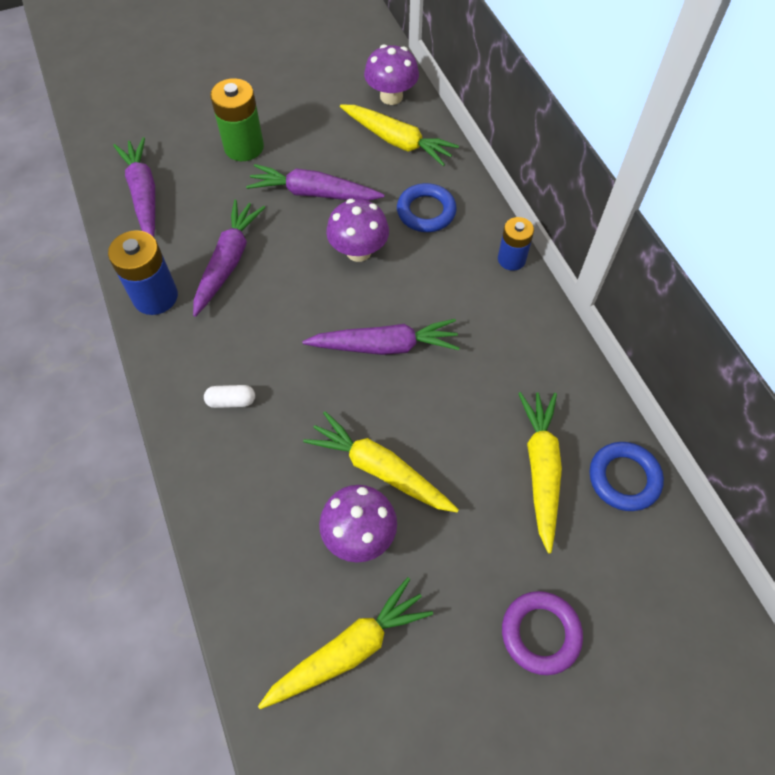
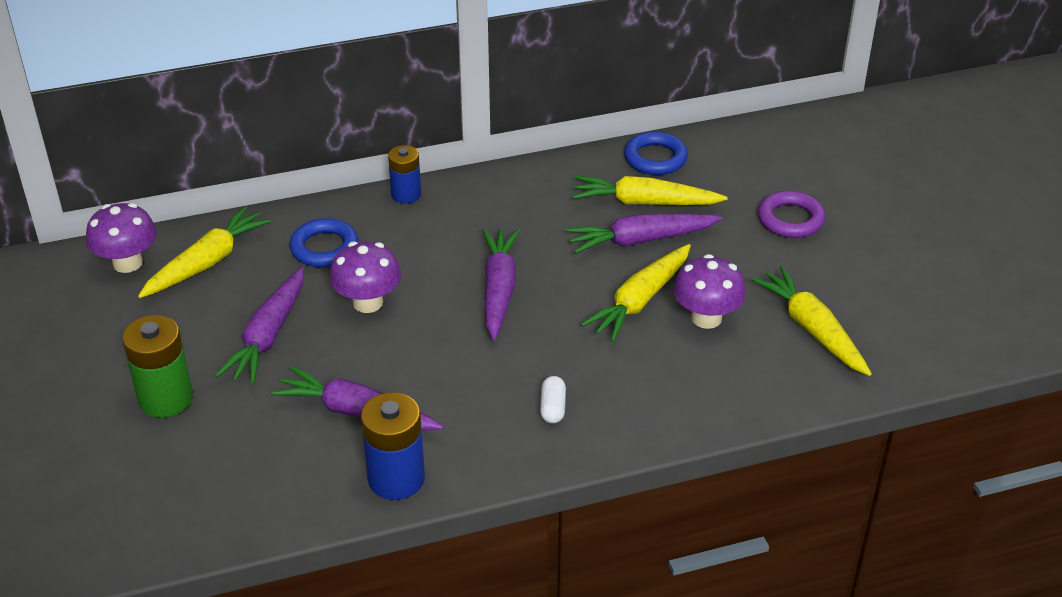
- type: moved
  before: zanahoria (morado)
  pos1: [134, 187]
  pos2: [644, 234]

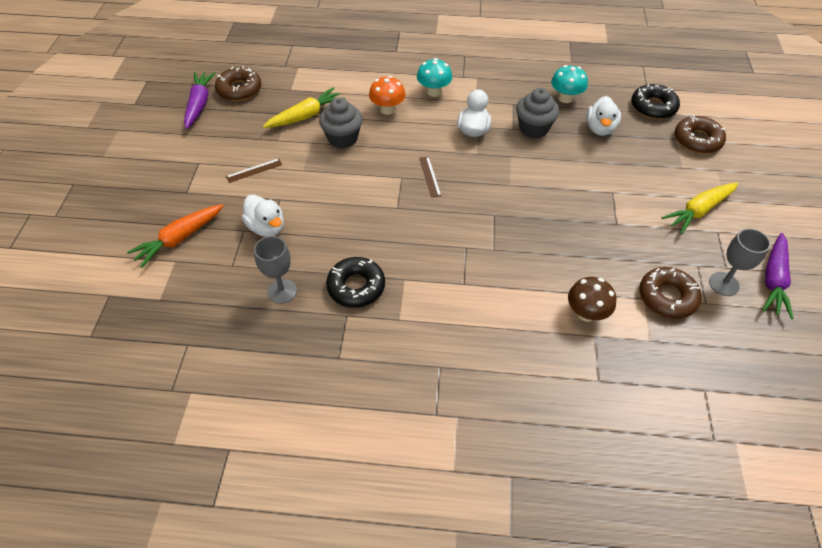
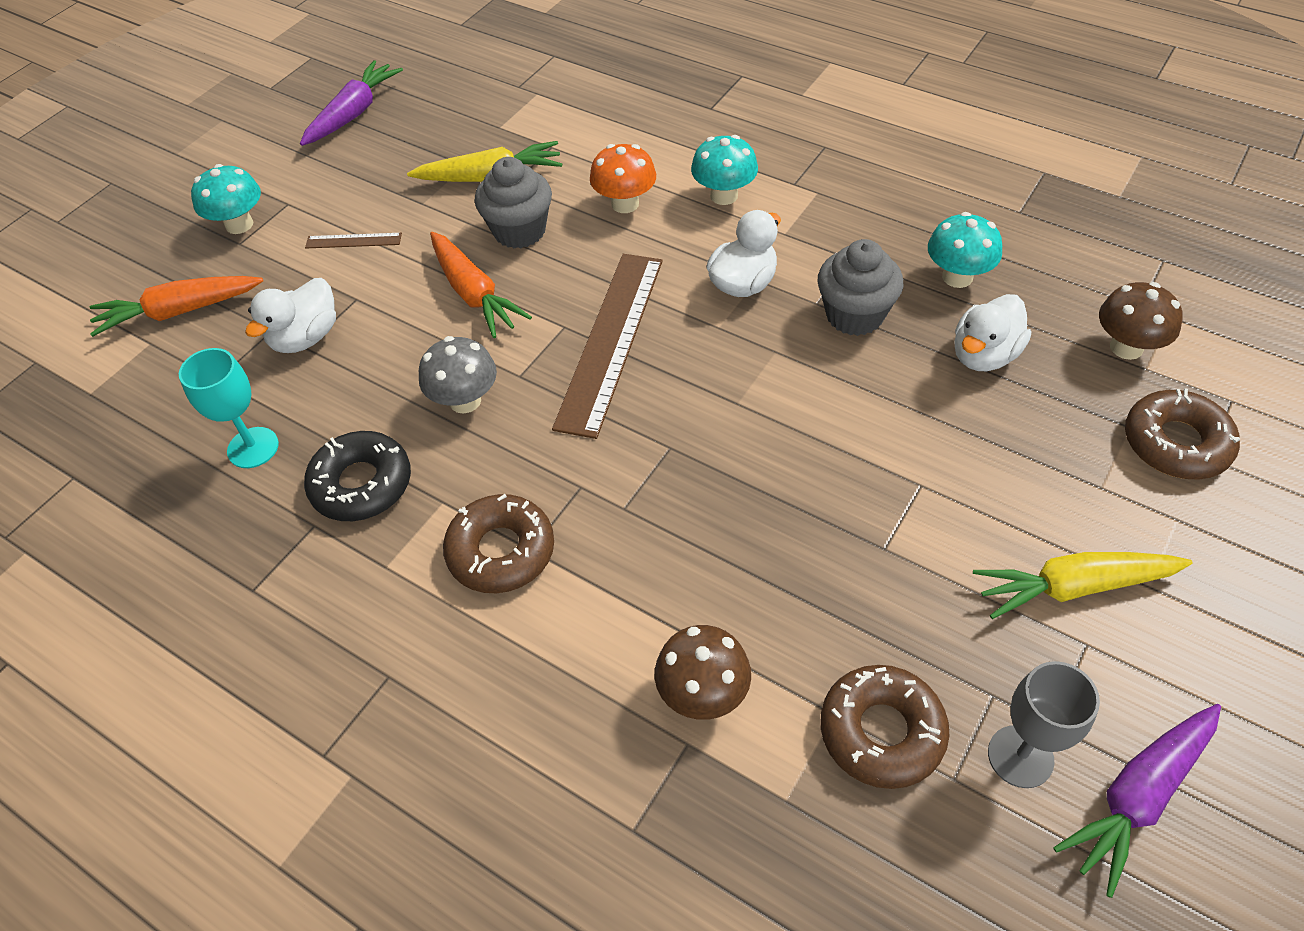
- type: moved
  before: rosquilla (marrón)
  pos1: [238, 83]
  pos2: [498, 543]
- type: turned
  before: pato (blanco)
  pos1: [263, 216]
  pos2: [290, 315]
  turn: 45
- type: recoloured
  before: copa (gris)
  after: copa (turquesa)
  pos1: [275, 270]
  pos2: [229, 408]
- type: resized
  before: regla (marrón)
  pos1: [430, 177]
  pos2: [607, 346]
  scale: 2.34
- type: replaced
  before: rosquilla (negro)
  after: seta (marrón)
  pos1: [656, 101]
  pos2: [1141, 321]
- type: added
  after: seta (turquesa)
  pos2: [226, 199]
- type: added
  after: seta (gris)
  pos2: [458, 374]
- type: added
  after: zanahoria (naranja)
  pos2: [481, 285]

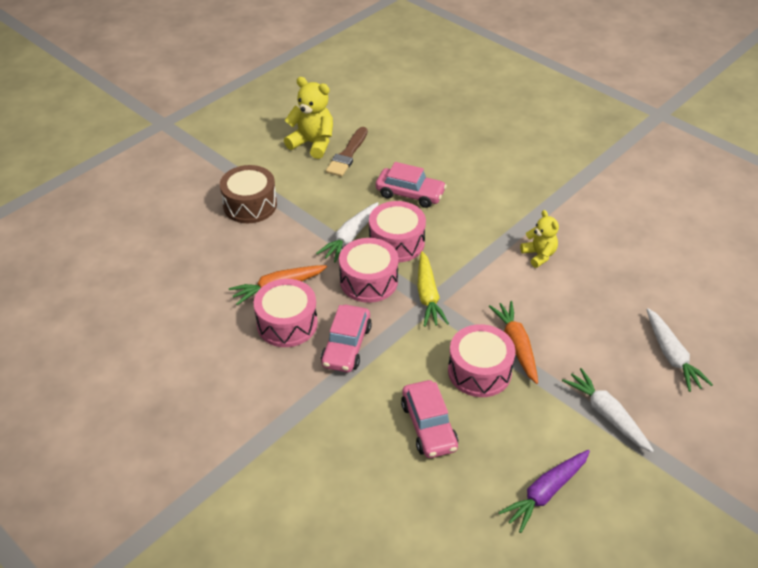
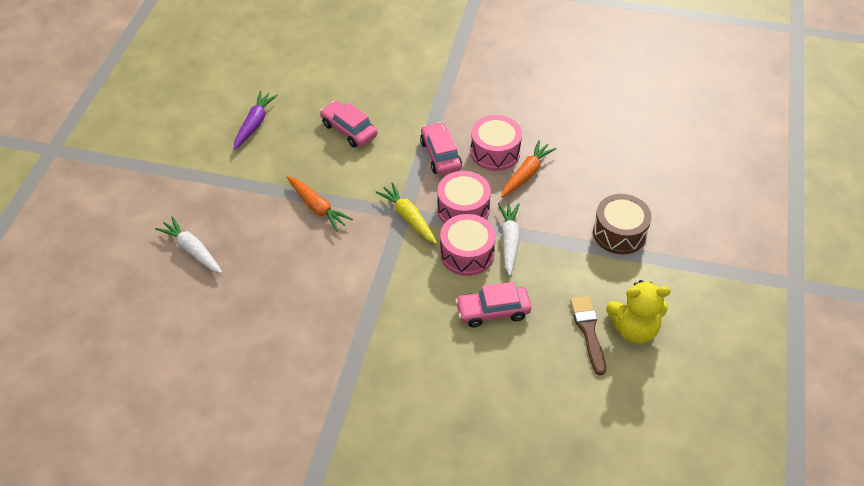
- type: removed
  before: tambor (rosa)
  pos1: [482, 360]
- type: removed
  before: osito (amarillo)
  pos1: [539, 239]
- type: removed
  before: zanahoria (blanco)
  pos1: [608, 410]

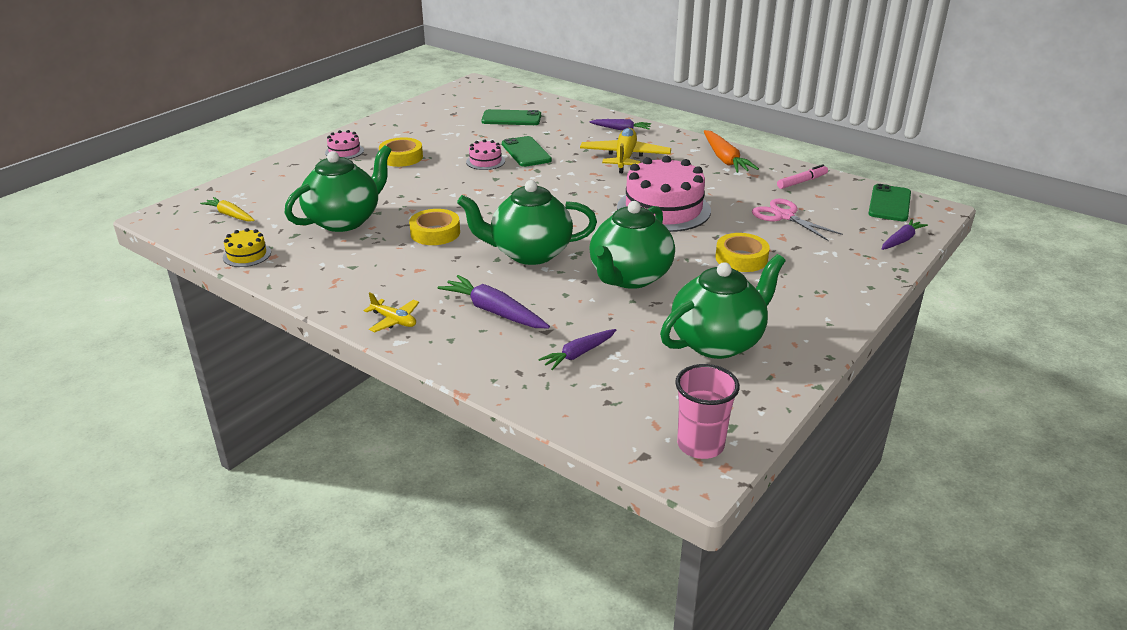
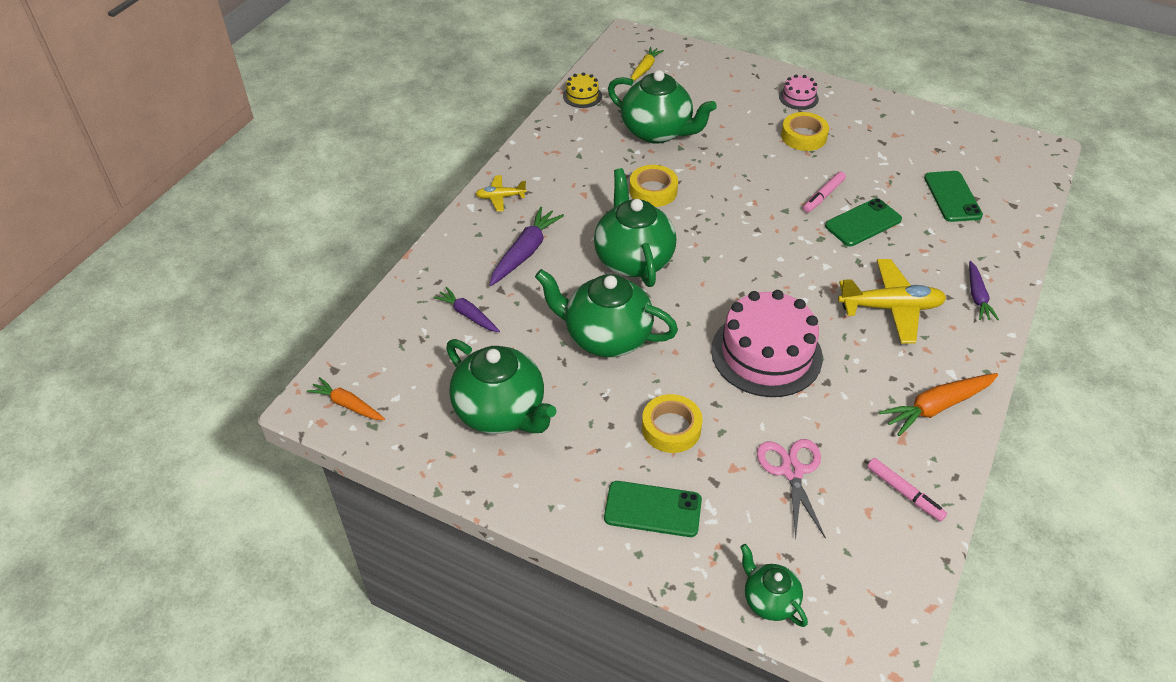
- type: turned
  before: avión (amarillo)
  pos1: [391, 312]
  pos2: [501, 193]
  turn: 60
- type: replaced
  before: tarta (rosa)
  after: rotulador (rosa)
  pos1: [485, 154]
  pos2: [824, 192]
- type: replaced
  before: vaso (rosa)
  after: zanahoria (naranja)
  pos1: [707, 411]
  pos2: [346, 398]
- type: turned
  before: tijeras (rosa)
  pos1: [797, 219]
  pos2: [791, 489]
  turn: -45
- type: moved
  before: móvil (verde)
  pos1: [889, 202]
  pos2: [653, 509]
- type: replaced
  before: zanahoria (morado)
  after: tetera (verde)
  pos1: [905, 234]
  pos2: [774, 585]

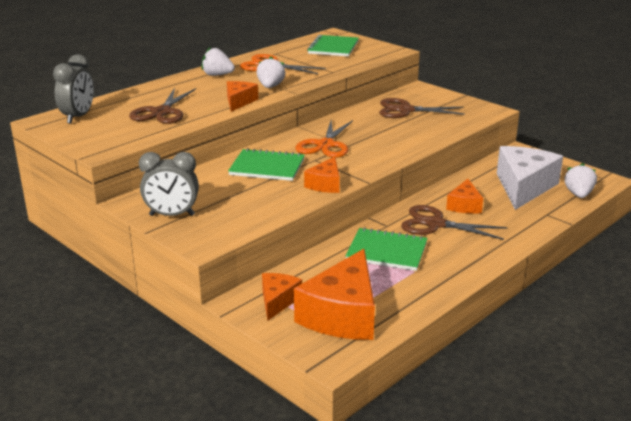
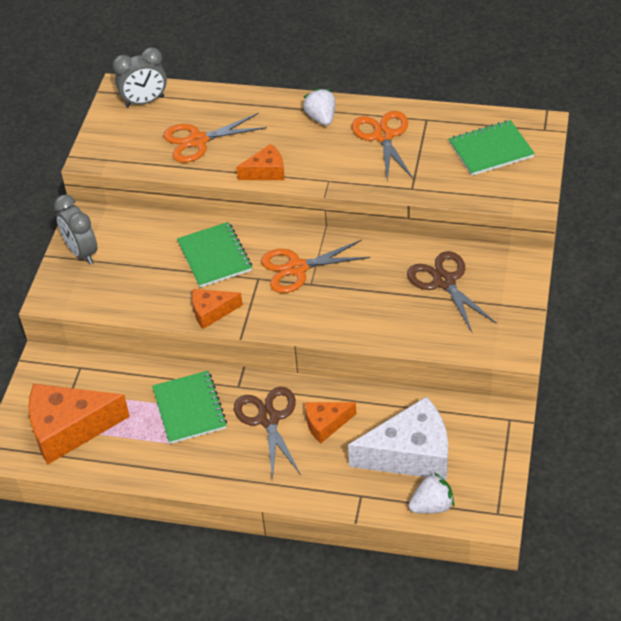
- type: recoloured
  before: tijeras (marrón)
  after: tijeras (naranja)
  pos1: [162, 106]
  pos2: [215, 138]
- type: removed
  before: fresa (blanco)
  pos1: [270, 72]
- type: removed
  before: queso (naranja)
  pos1: [282, 296]

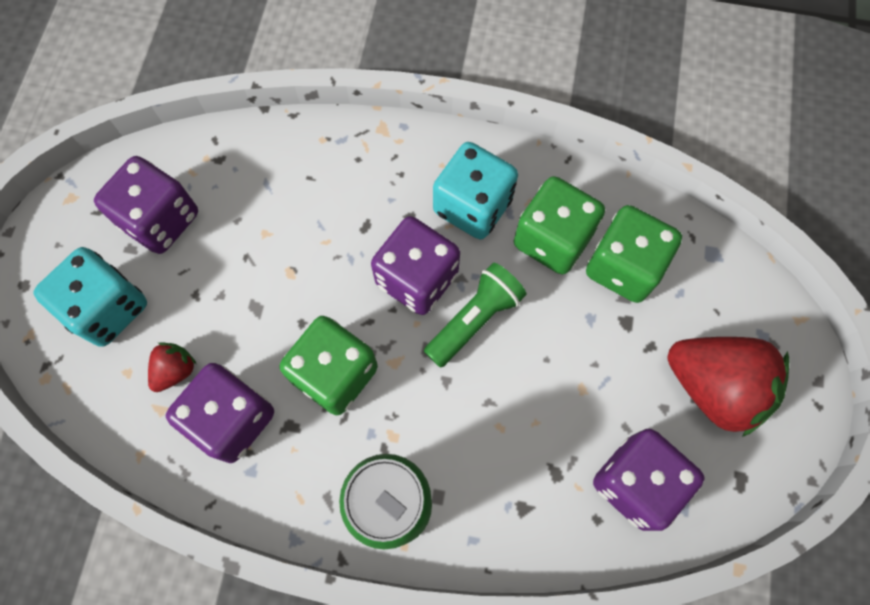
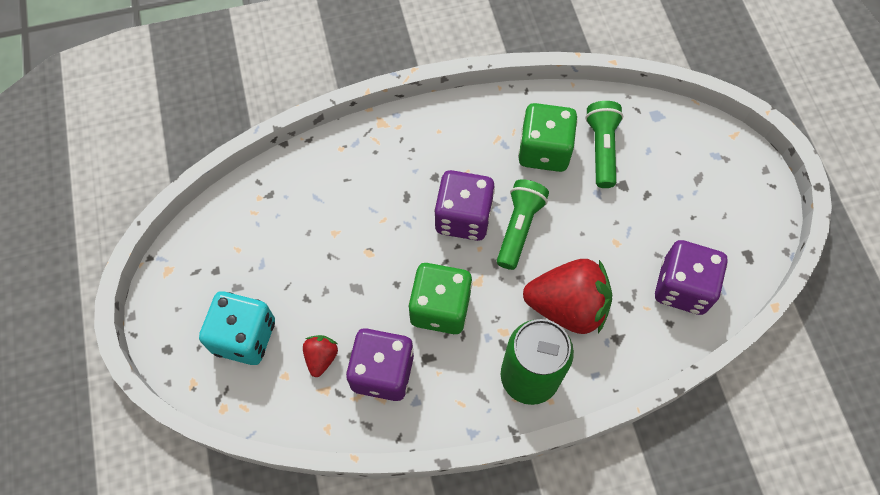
- type: removed
  before: dado (morado)
  pos1: [146, 205]
- type: removed
  before: dado (turquesa)
  pos1: [475, 190]
- type: replaced
  before: dado (verde)
  after: lámpara de mano (verde)
  pos1: [634, 254]
  pos2: [604, 144]
- type: moved
  before: fresa (rojo)
  pos1: [729, 387]
  pos2: [567, 296]

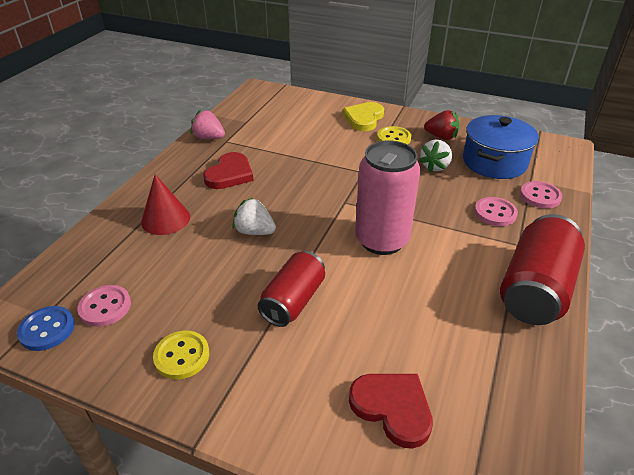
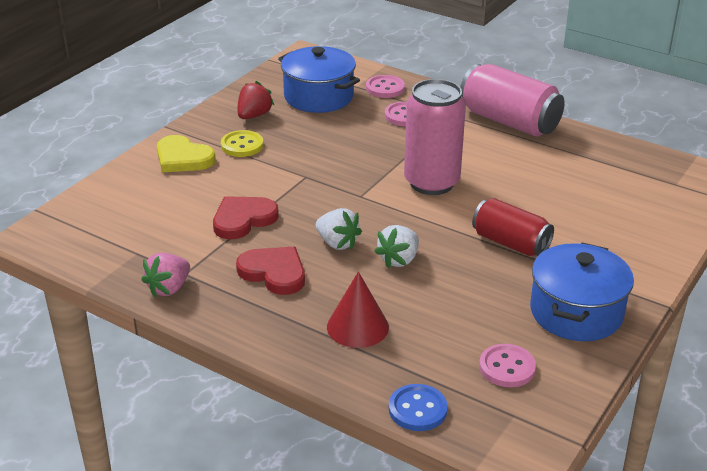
- type: moved
  before: botón (azul)
  pos1: [46, 328]
  pos2: [418, 407]
- type: replaced
  before: botón (amarillo)
  after: olla (azul)
  pos1: [181, 354]
  pos2: [582, 292]
- type: moved
  before: corazón (rojo)
  pos1: [391, 411]
  pos2: [246, 217]
- type: moved
  before: fresa (blanco)
  pos1: [435, 155]
  pos2: [339, 229]
- type: recoloured
  before: lata (rojo)
  after: lata (rosa)
  pos1: [542, 269]
  pos2: [512, 100]

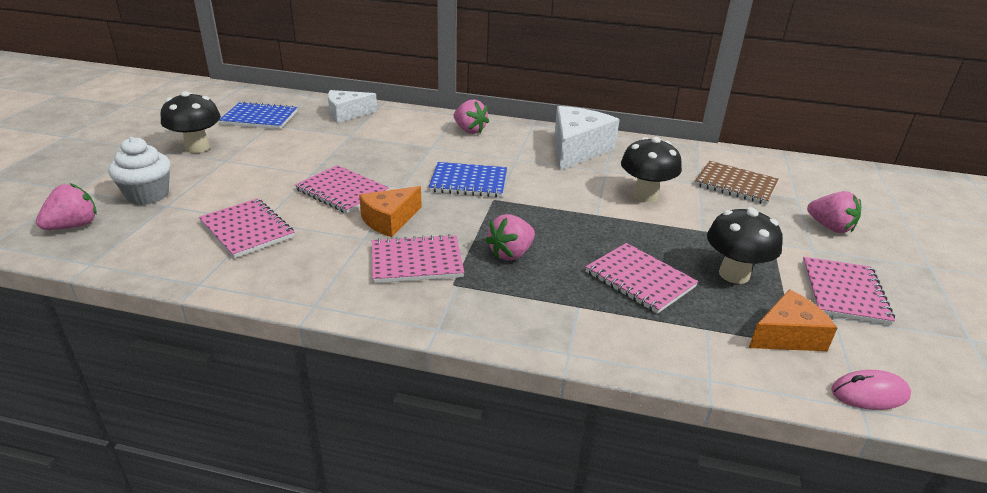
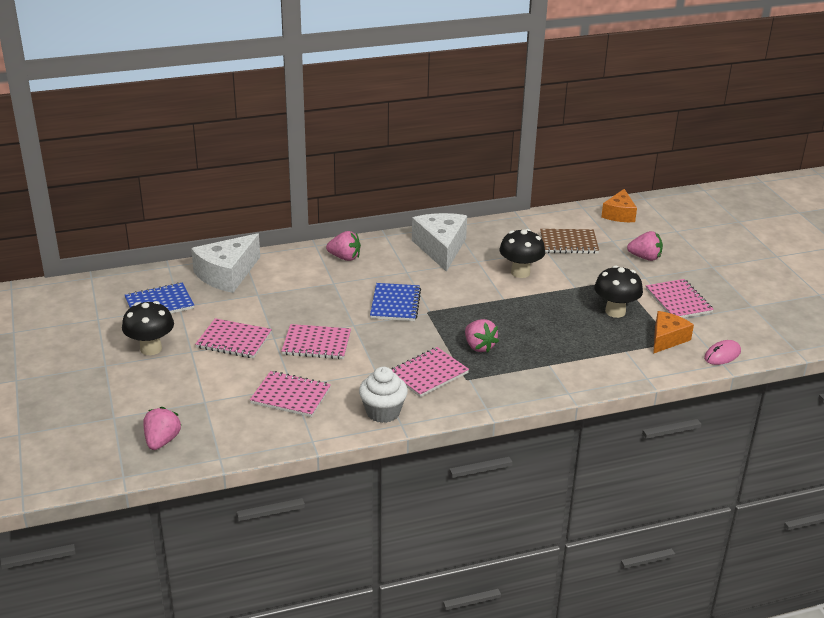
- type: moved
  before: magdalena (blanco)
  pos1: [139, 171]
  pos2: [383, 395]
- type: resized
  before: queso (blanco)
  pos1: [352, 106]
  pos2: [225, 263]
  scale: 1.57
- type: moved
  before: queso (naranja)
  pos1: [390, 211]
  pos2: [619, 205]
- type: turned
  before: cuaderno (azul)
  pos1: [468, 179]
  pos2: [395, 302]
  turn: -60
- type: turned
  before: fresa (rosa)
  pos1: [510, 237]
  pos2: [482, 336]
  turn: -45
- type: moved
  before: cuaderno (rosa)
  pos1: [642, 278]
  pos2: [233, 338]

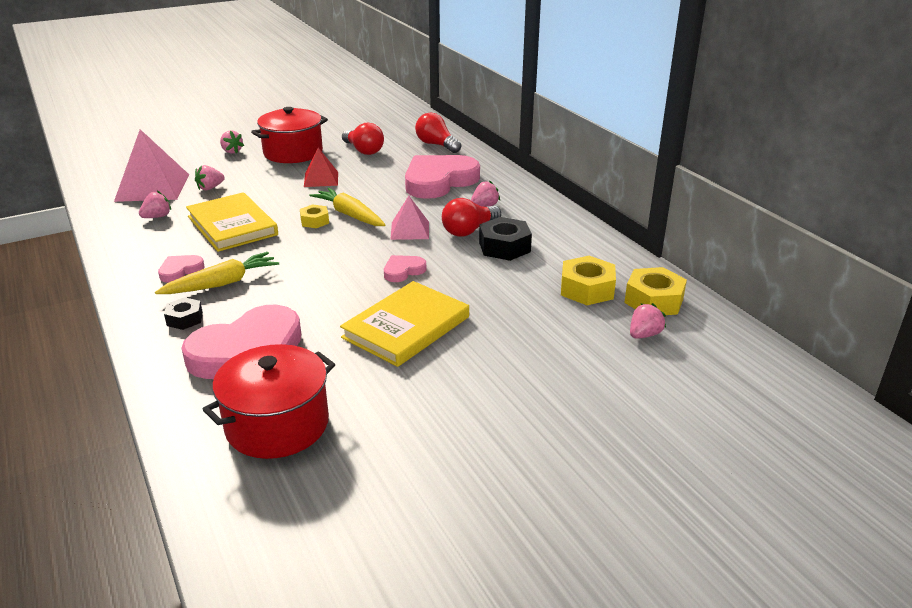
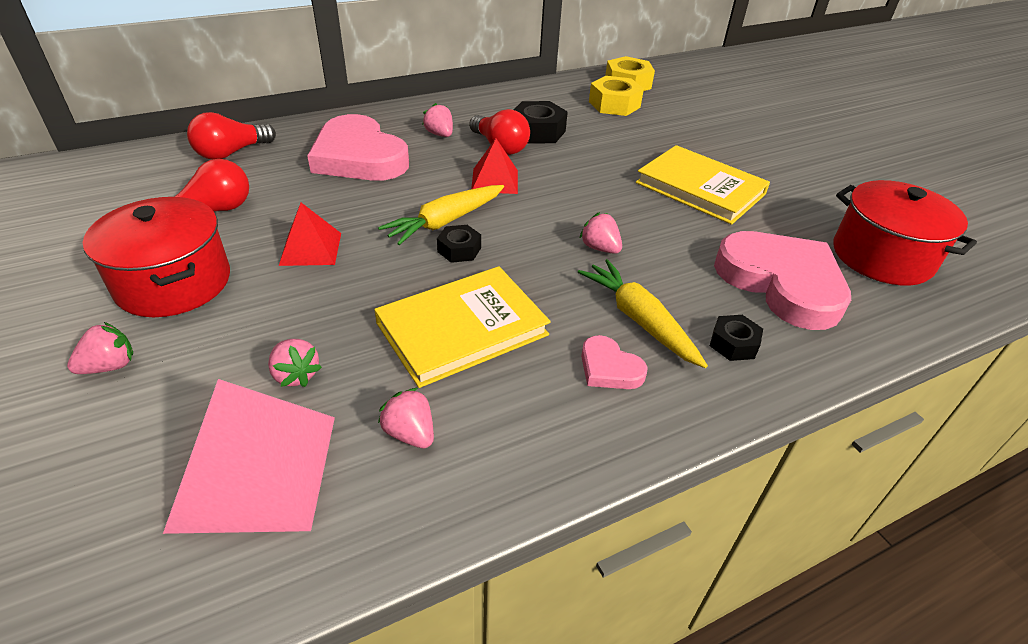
- type: recoloured
  before: tuerca (amarillo)
  after: tuerca (negro)
  pos1: [314, 216]
  pos2: [459, 244]
- type: removed
  before: corazón (rosa)
  pos1: [405, 268]
- type: recoloured
  before: pirámide (rosa)
  after: pirámide (rojo)
  pos1: [409, 218]
  pos2: [494, 166]
- type: moved
  before: fresa (rosa)
  pos1: [648, 321]
  pos2: [600, 233]

